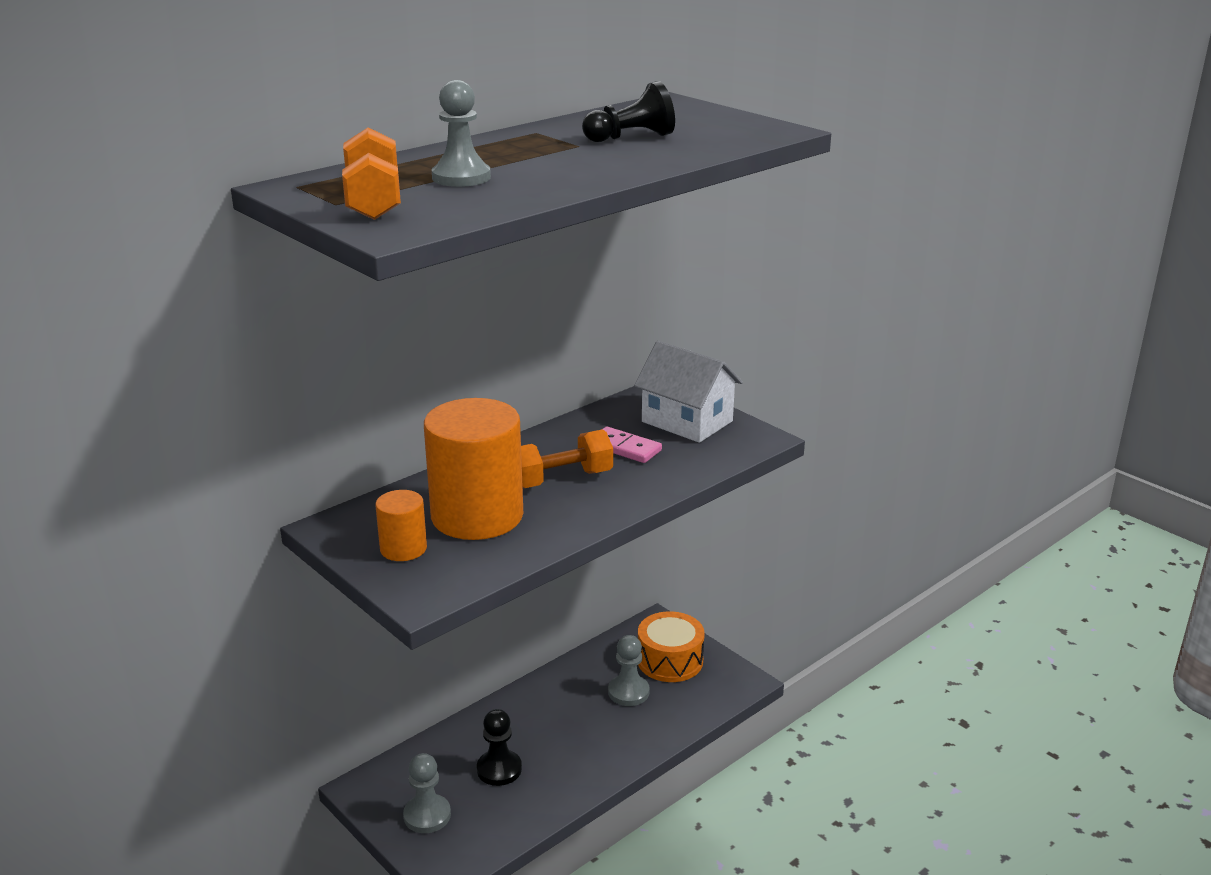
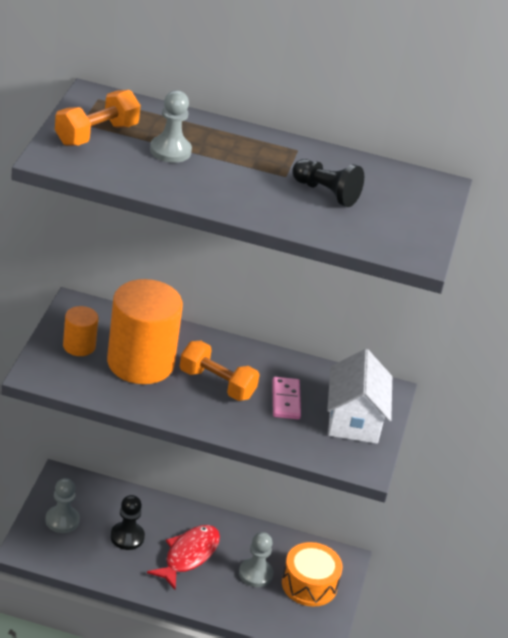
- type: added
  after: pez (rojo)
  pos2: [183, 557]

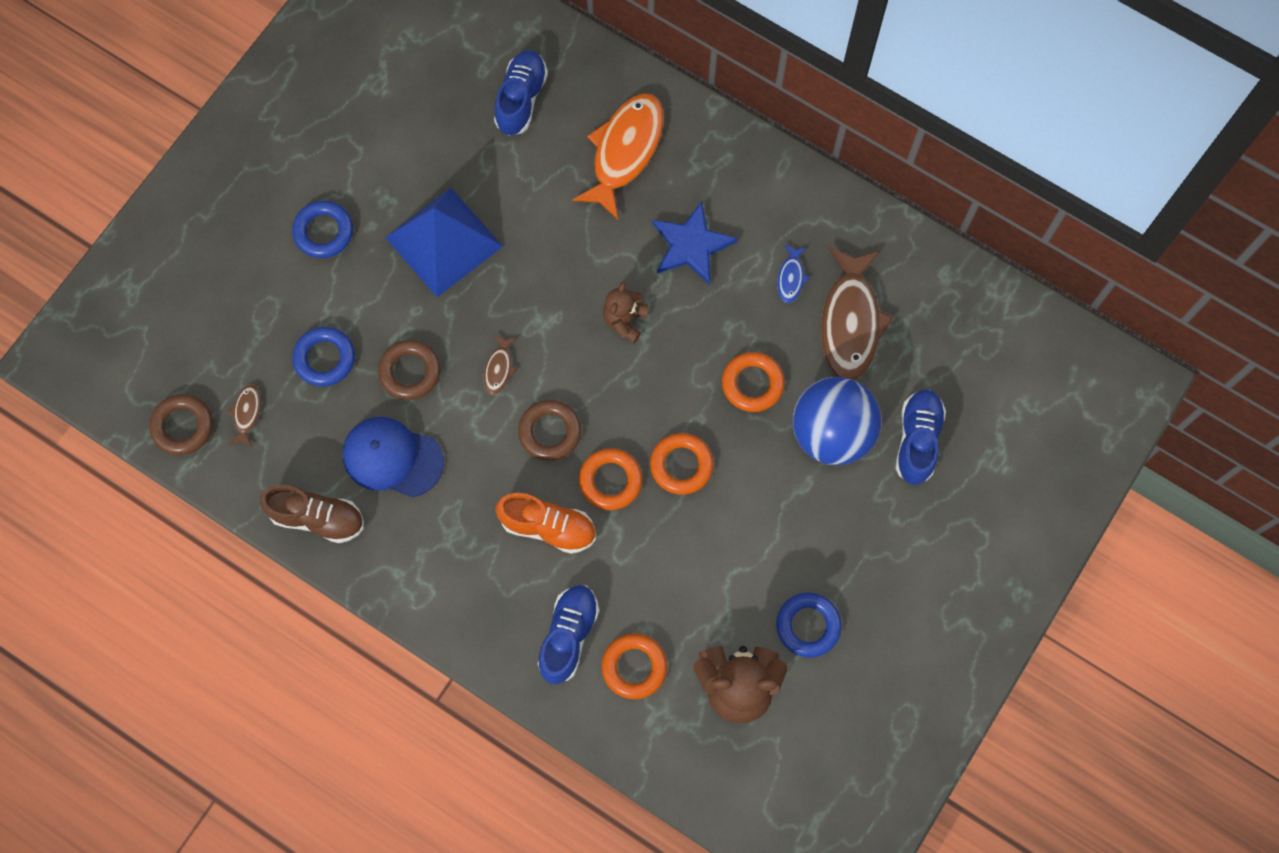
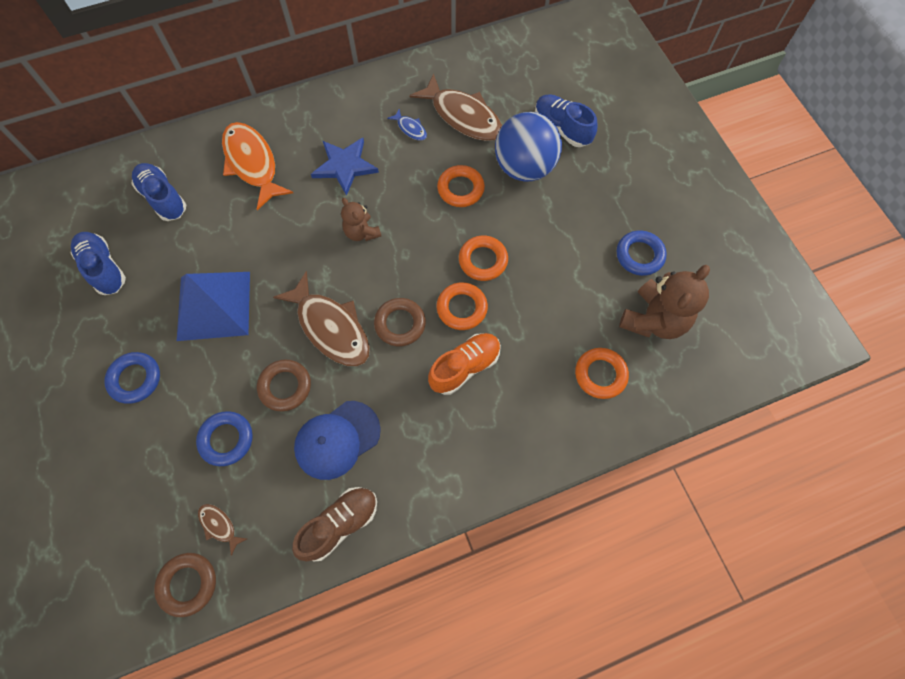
- type: resized
  before: pez (marrón)
  pos1: [500, 364]
  pos2: [321, 318]
  scale: 2.24
- type: moved
  before: zapato (azul)
  pos1: [568, 634]
  pos2: [98, 263]

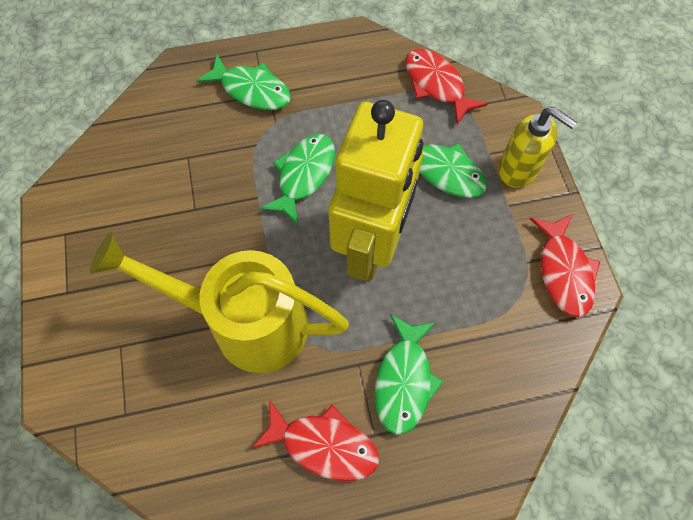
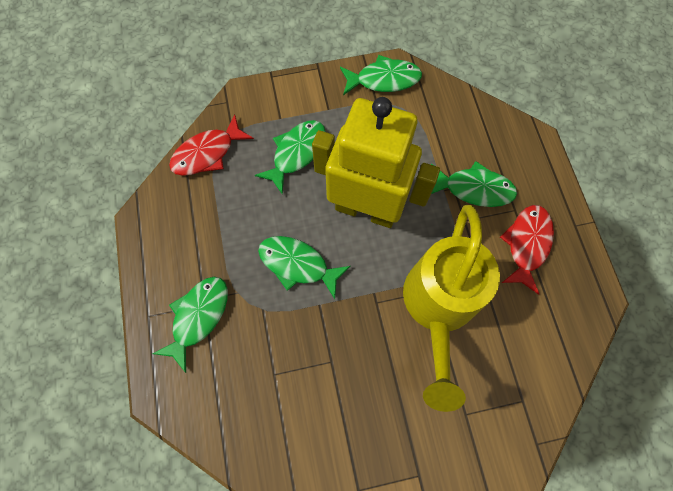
- type: removed
  before: dispensador de jabón (amarillo)
  pos1: [537, 147]
- type: recoloured
  before: pez (rojo)
  after: pez (verde)
  pos1: [565, 265]
  pos2: [381, 75]

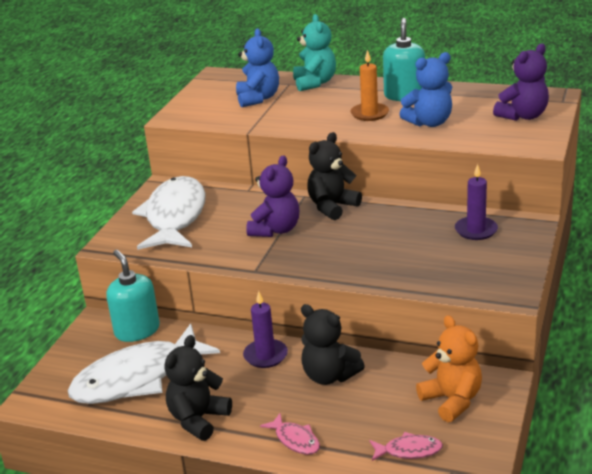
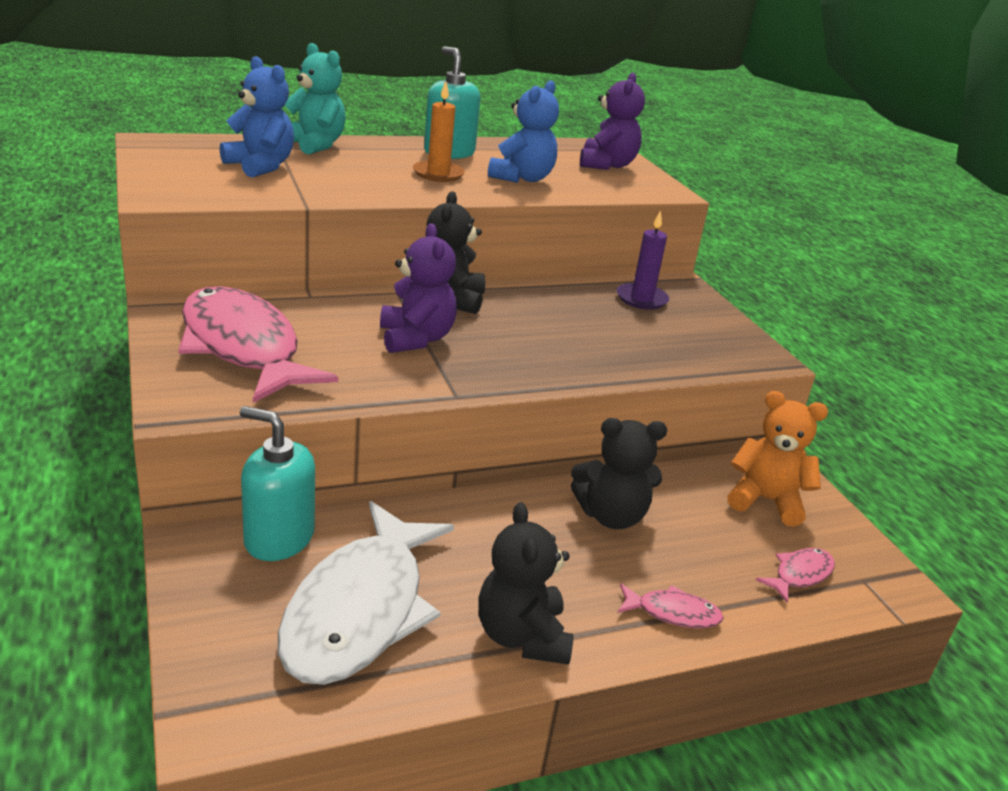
- type: recoloured
  before: pez (blanco)
  after: pez (rosa)
  pos1: [169, 213]
  pos2: [258, 344]
- type: removed
  before: vela (morado)
  pos1: [265, 329]

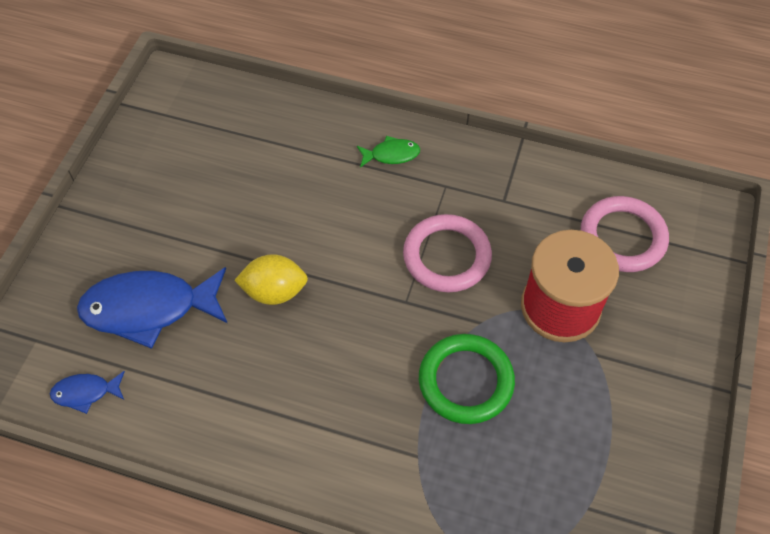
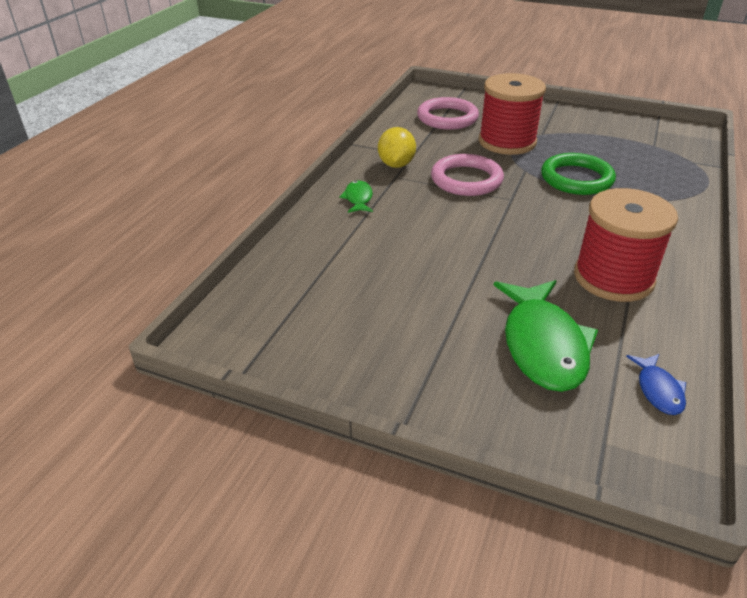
- type: recoloured
  before: pez (azul)
  after: pez (verde)
  pos1: [152, 308]
  pos2: [546, 336]
- type: moved
  before: limón (amarillo)
  pos1: [271, 279]
  pos2: [397, 147]
- type: added
  after: carrete (rojo)
  pos2: [626, 245]

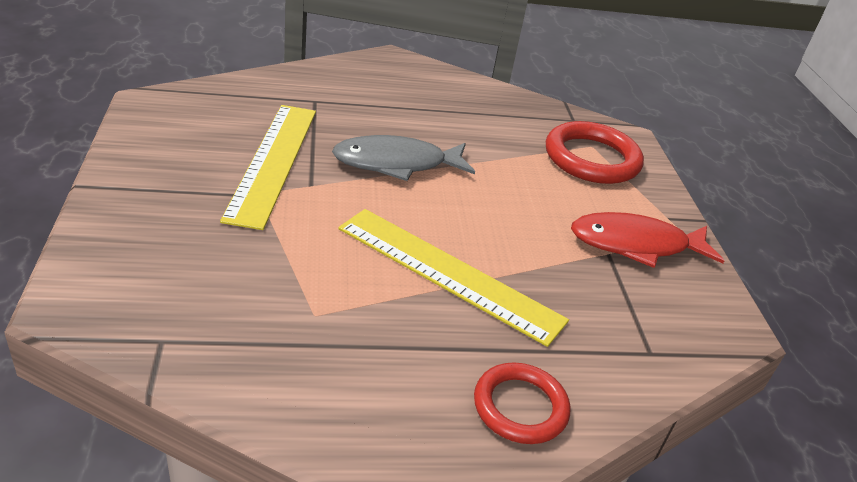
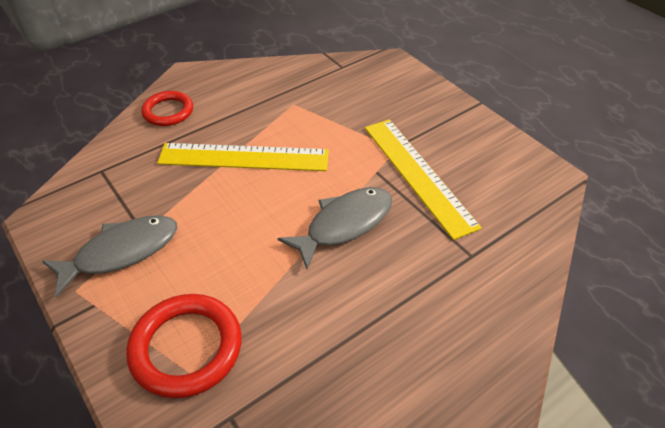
- type: recoloured
  before: pez (rojo)
  after: pez (gris)
  pos1: [647, 240]
  pos2: [109, 256]

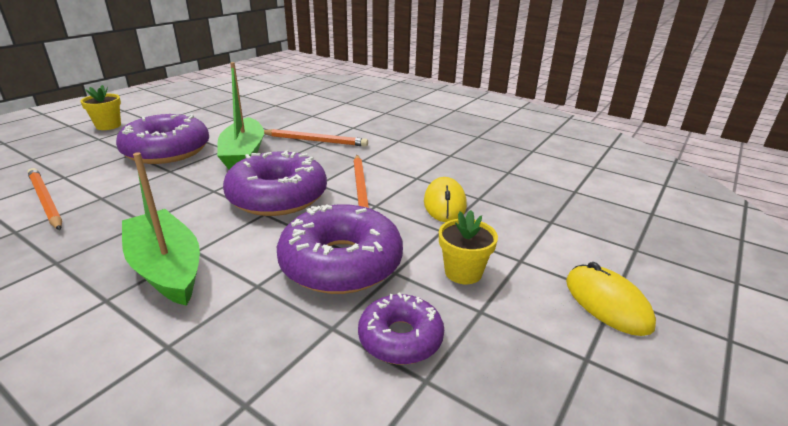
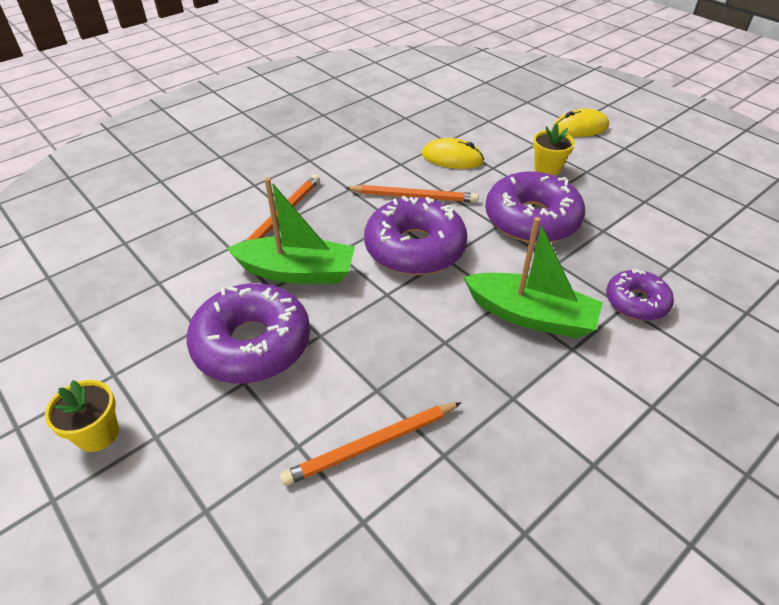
- type: turned
  before: barco (verde)
  pos1: [161, 229]
  pos2: [533, 277]
  turn: -135
- type: moved
  before: rosquilla (morado)
  pos1: [401, 329]
  pos2: [640, 295]

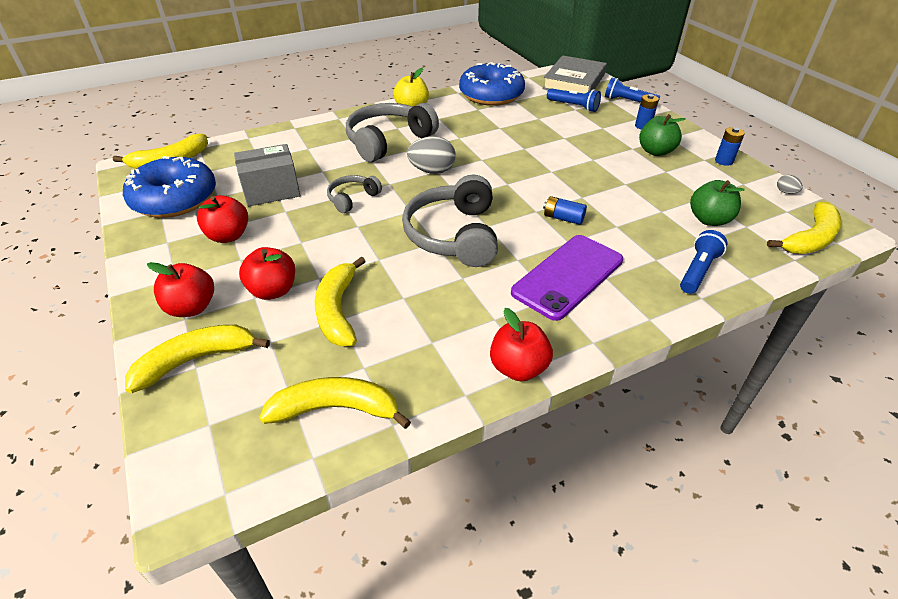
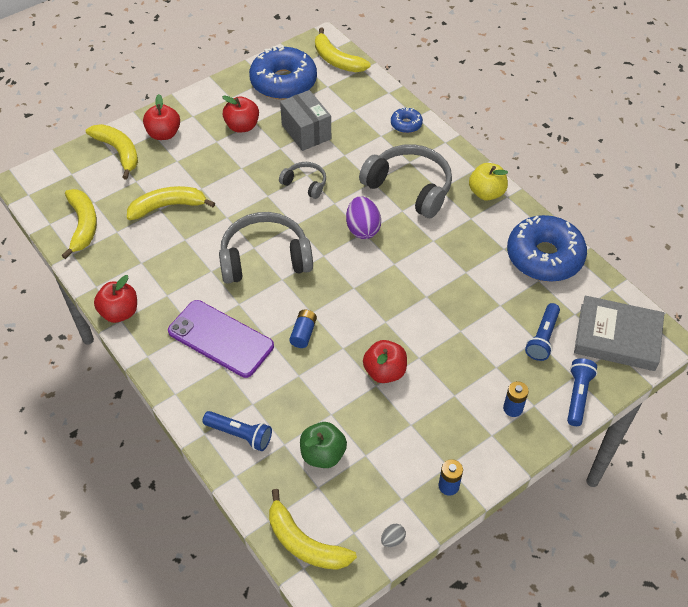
- type: moved
  before: manzana (rojo)
  pos1: [267, 273]
  pos2: [385, 361]
- type: recoloured
  before: huevo (gris)
  after: huevo (morado)
  pos1: [431, 155]
  pos2: [363, 217]
- type: removed
  before: manzana (verde)
  pos1: [662, 135]
- type: added
  after: rosquilla (azul)
  pos2: [407, 120]

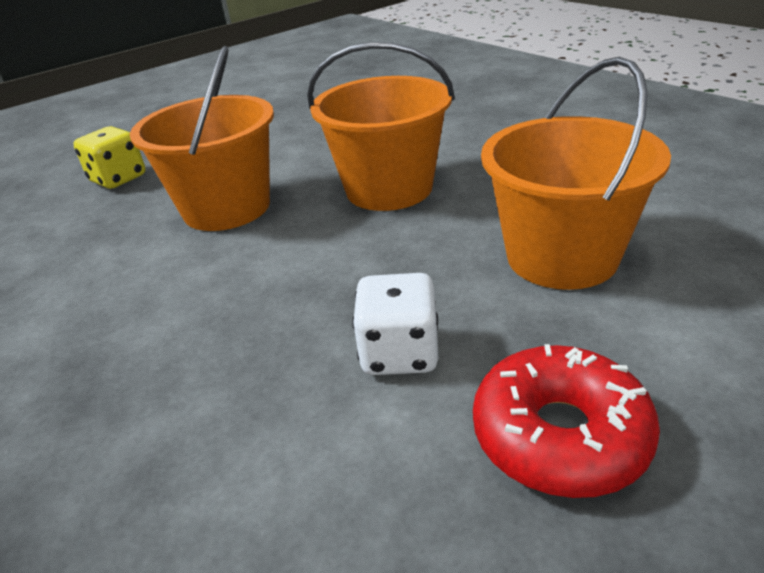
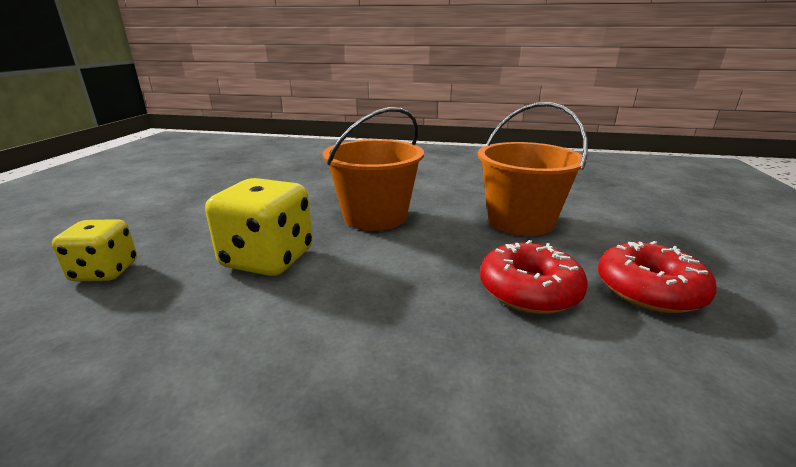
- type: replaced
  before: balde (naranja)
  after: dado (amarillo)
  pos1: [202, 138]
  pos2: [259, 227]
- type: replaced
  before: dado (blanco)
  after: rosquilla (rojo)
  pos1: [395, 324]
  pos2: [533, 277]

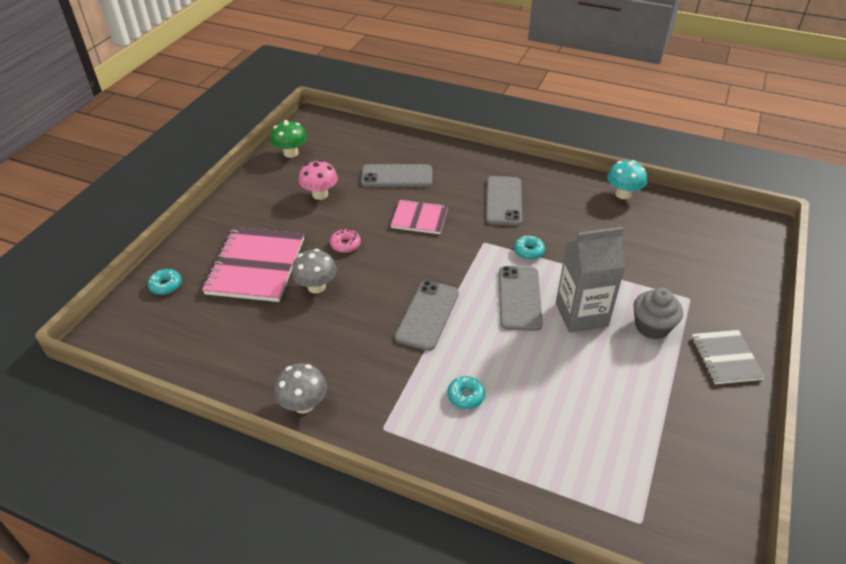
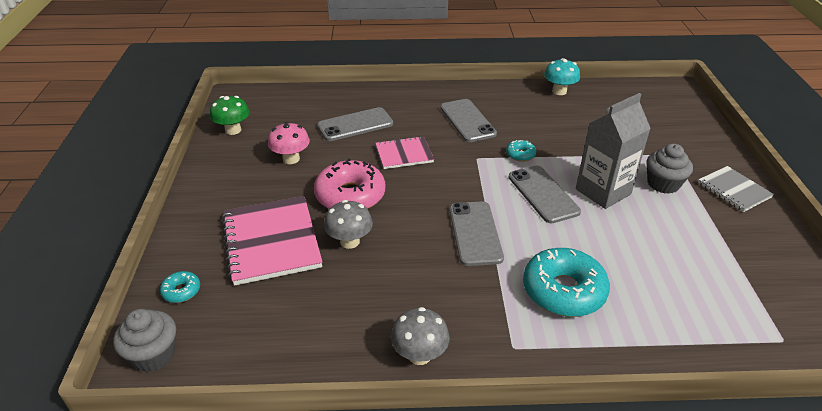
- type: resized
  before: rosquilla (rosa)
  pos1: [345, 241]
  pos2: [349, 183]
  scale: 2.18
- type: resized
  before: rosquilla (turquesa)
  pos1: [466, 392]
  pos2: [566, 282]
  scale: 2.18
- type: added
  after: magdalena (gris)
  pos2: [144, 340]

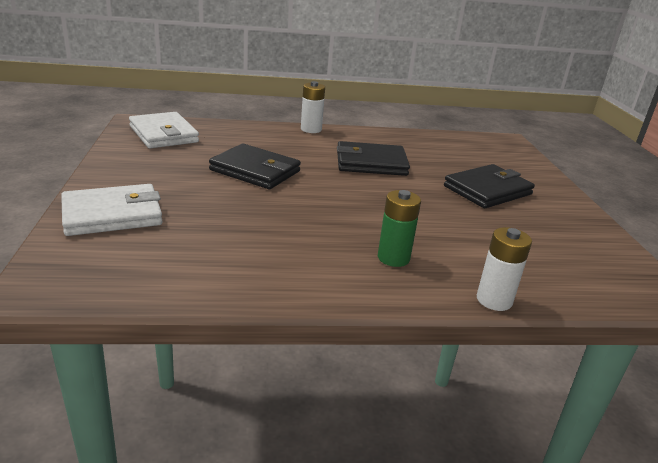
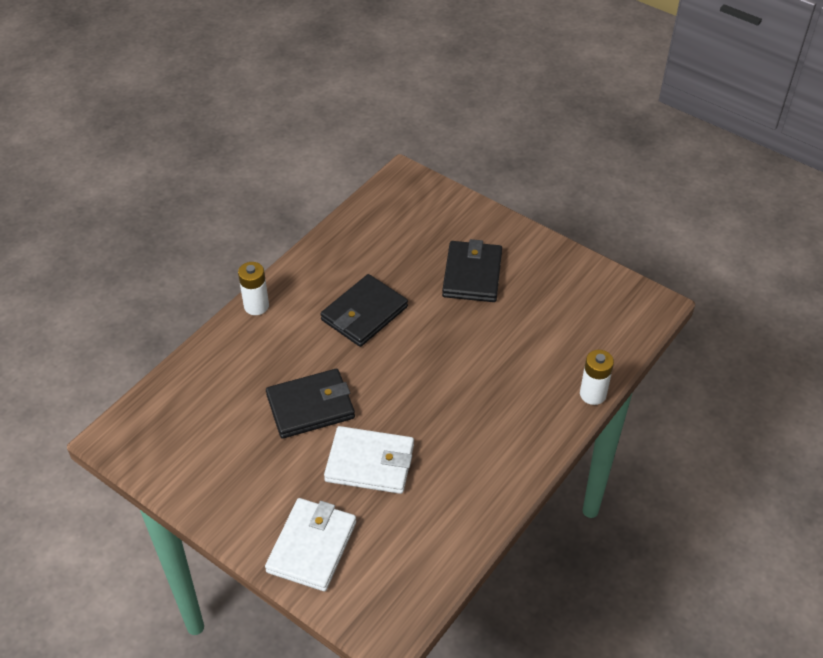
- type: moved
  before: cartera (blanco)
  pos1: [164, 130]
  pos2: [369, 460]
- type: removed
  before: pila (verde)
  pos1: [399, 228]

